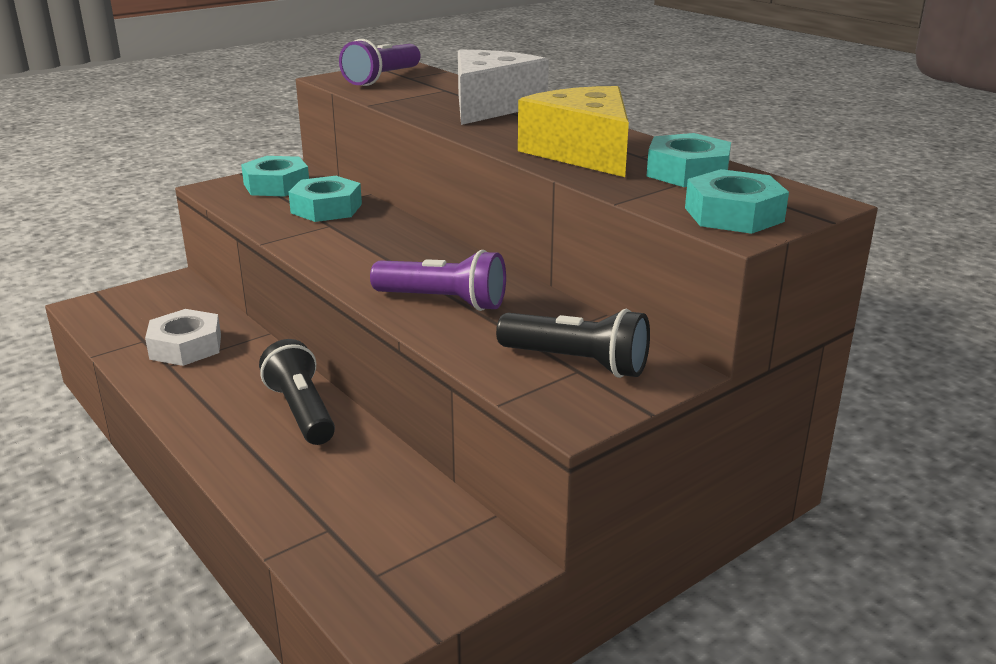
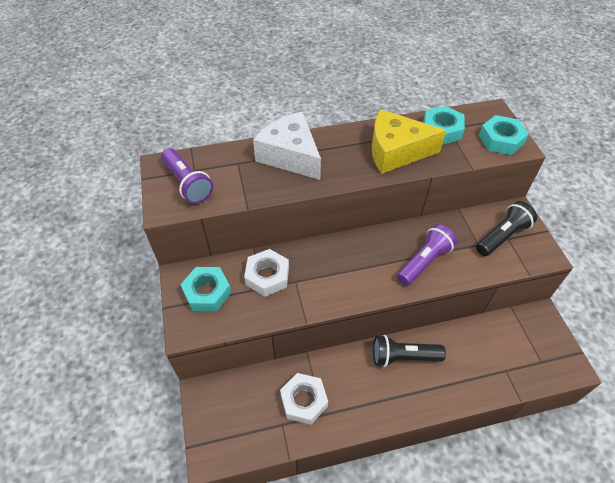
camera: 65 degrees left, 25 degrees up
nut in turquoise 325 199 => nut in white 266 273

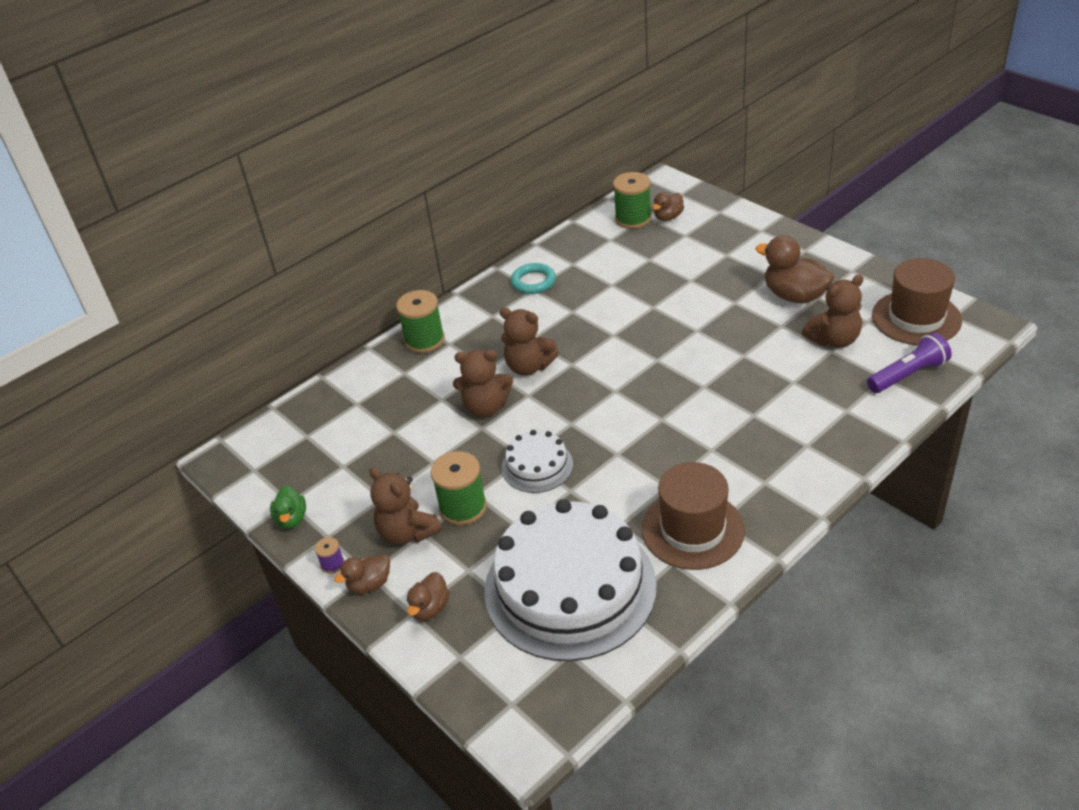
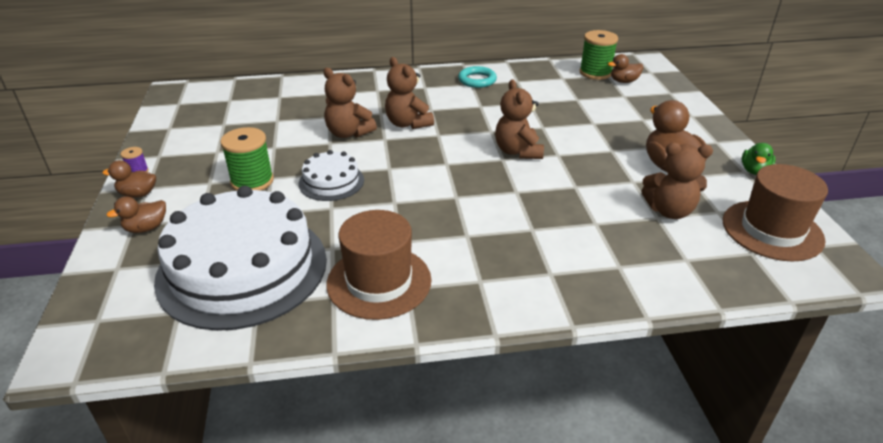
camera: 30 degrees right, 5 degrees down
spool in green 420 321 => nothing
flashlight in purple 909 363 => nothing
teddy bear in brown 405 506 => teddy bear in brown 519 119, shifted
duck in green 288 507 => duck in green 759 159, shifted

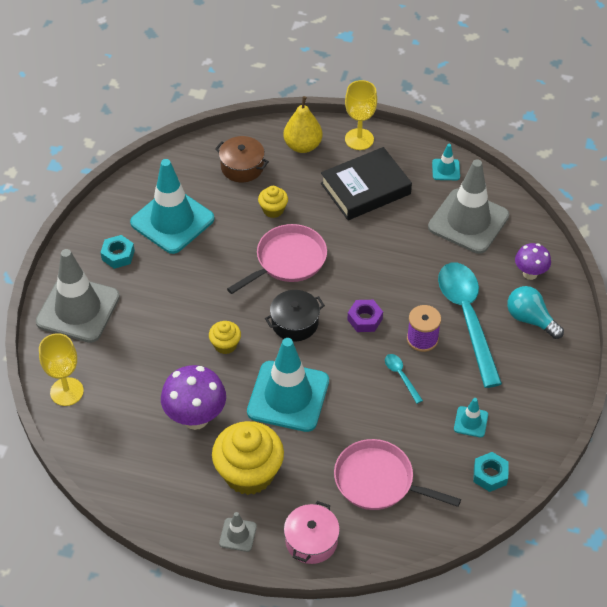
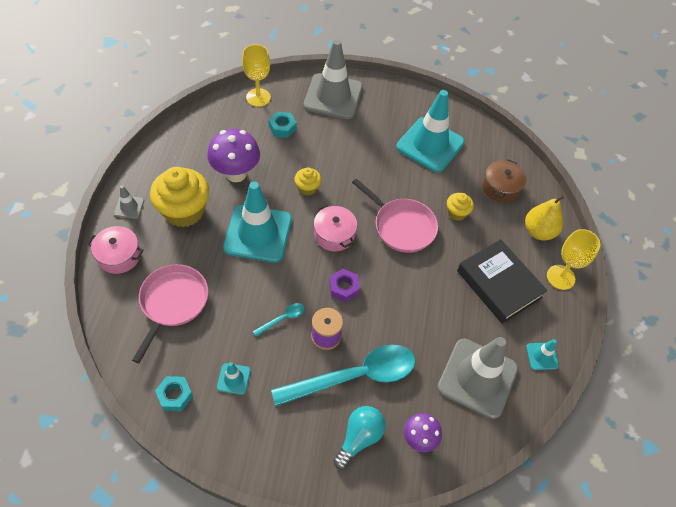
camera: 80 degrees right, 5 degrees up
nut in turquoise 117 252 => nut in turquoise 283 125, shifted
pot in black 295 315 => pot in pink 336 228

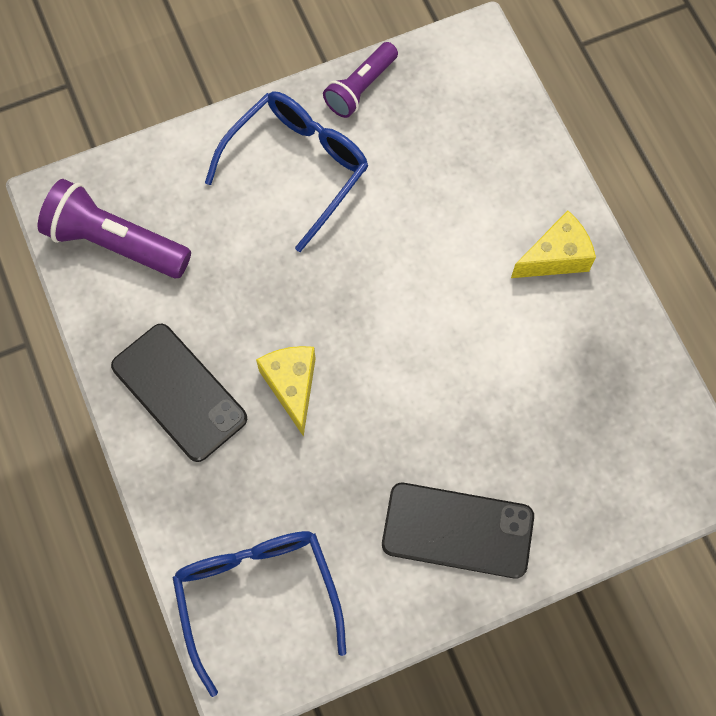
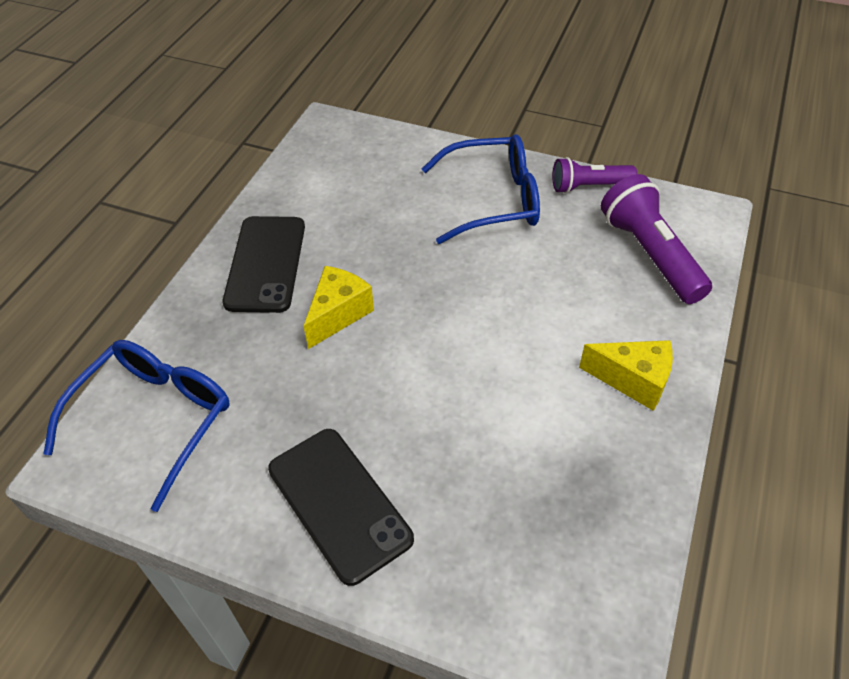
camera: 45 degrees right, 20 degrees down
flashlight in purple 114 228 => flashlight in purple 656 239, shifted

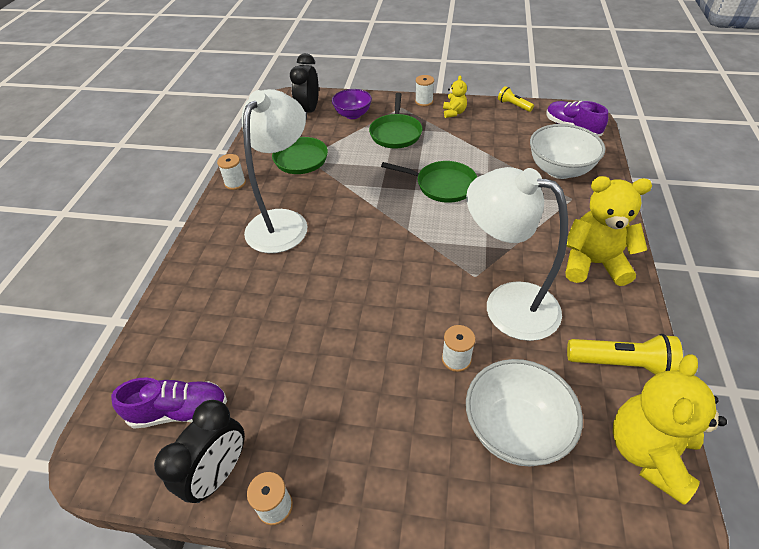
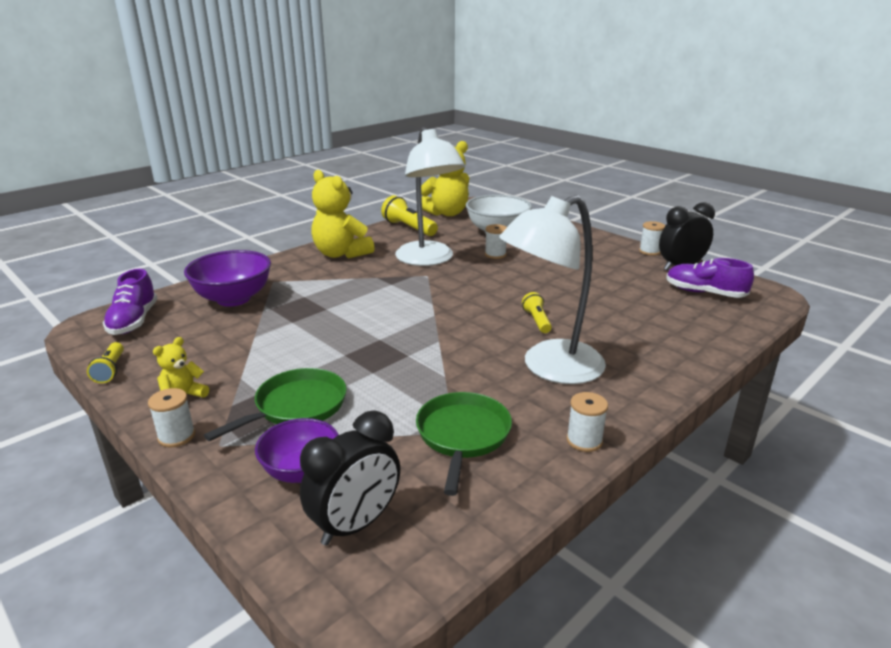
camera: 145 degrees left, 20 degrees down
bowl in white 567 151 => bowl in purple 227 278
pan in green 429 182 => nothing
nothing => flashlight in yellow 537 312

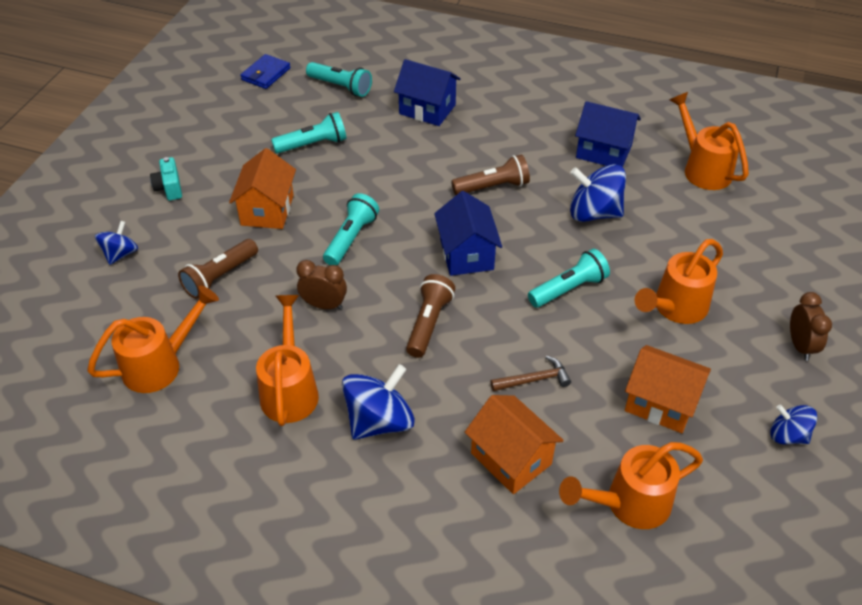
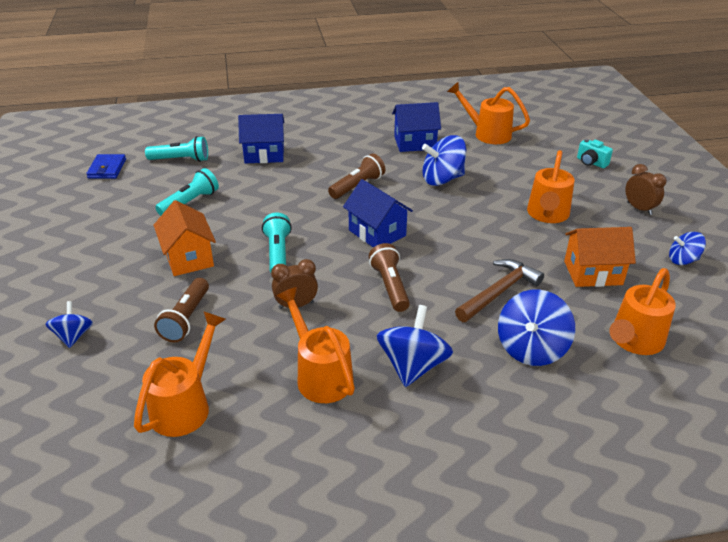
camera: 30 degrees left, 10 degrees down
camera in turquoise 166 178 => camera in turquoise 595 153, shifted
flashlight in turquoise 569 278 => nothing
hammer in brown 531 373 => hammer in brown 499 290, x1.61
house in orange 514 444 => spinning top in blue 536 328

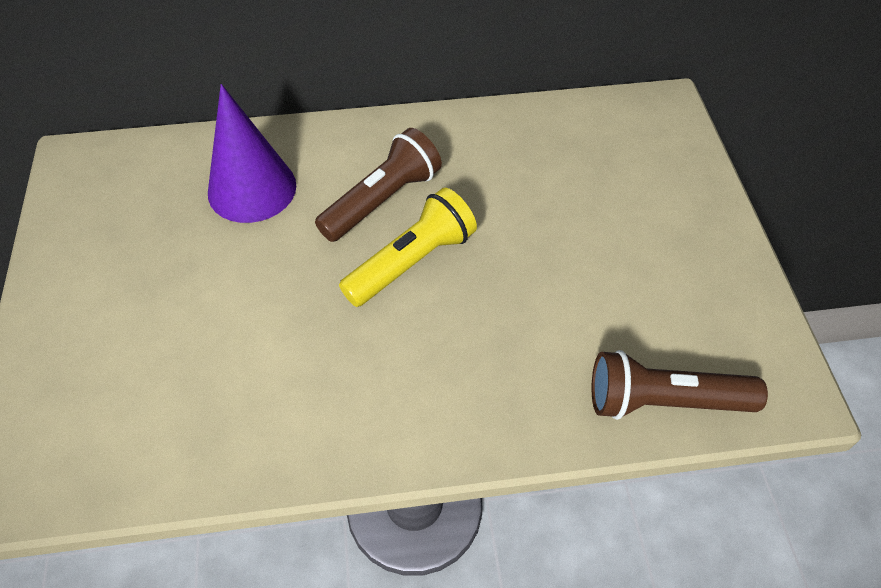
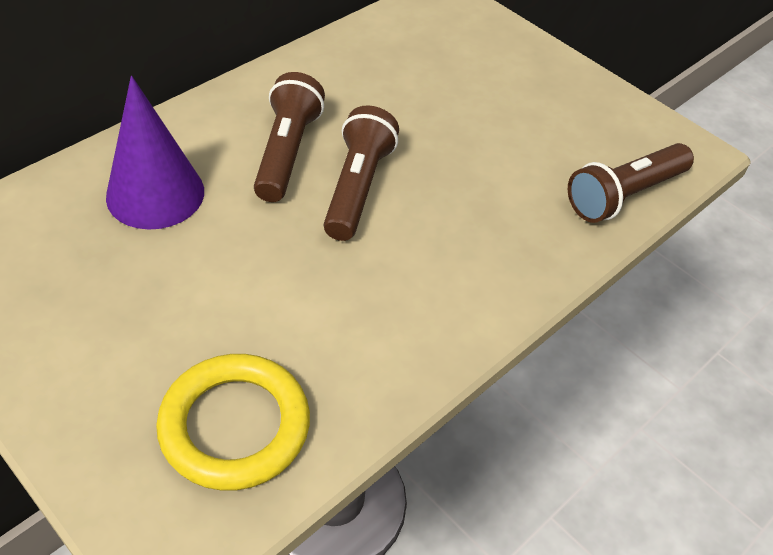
camera: 40 degrees left, 5 degrees down
flashlight in yellow 408 247 => flashlight in brown 361 173
nothing => ring in yellow 233 422

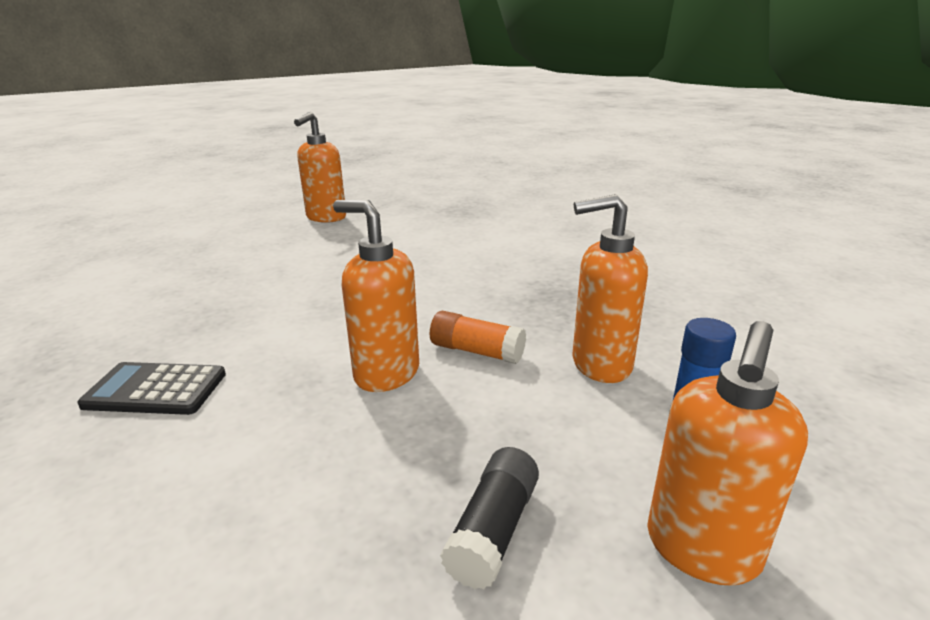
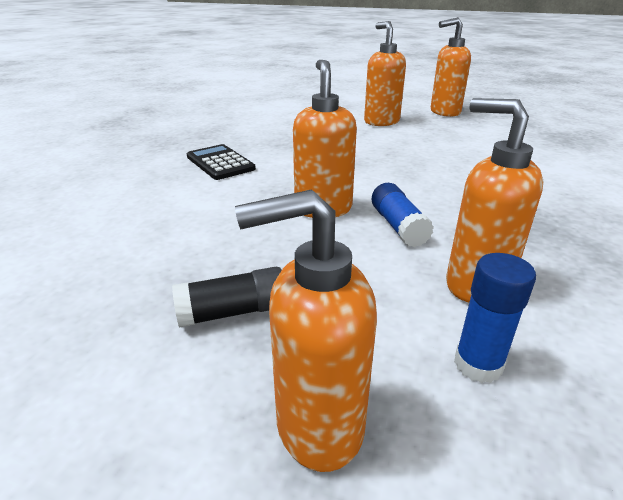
camera: 50 degrees right, 5 degrees up
glue stick in orange 478 337 => glue stick in blue 403 215
nothing => soap dispenser in orange 385 73

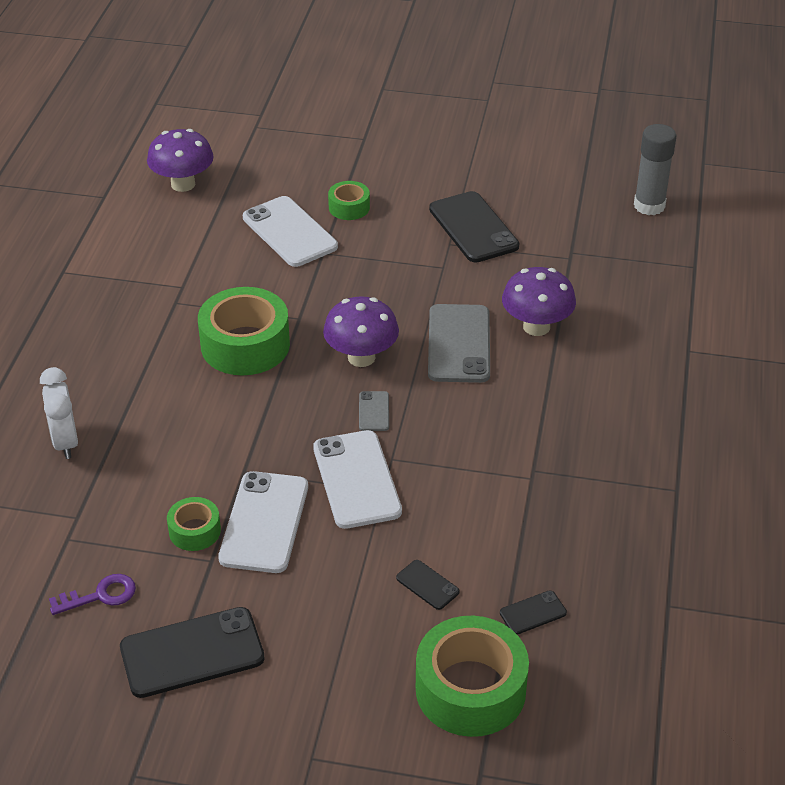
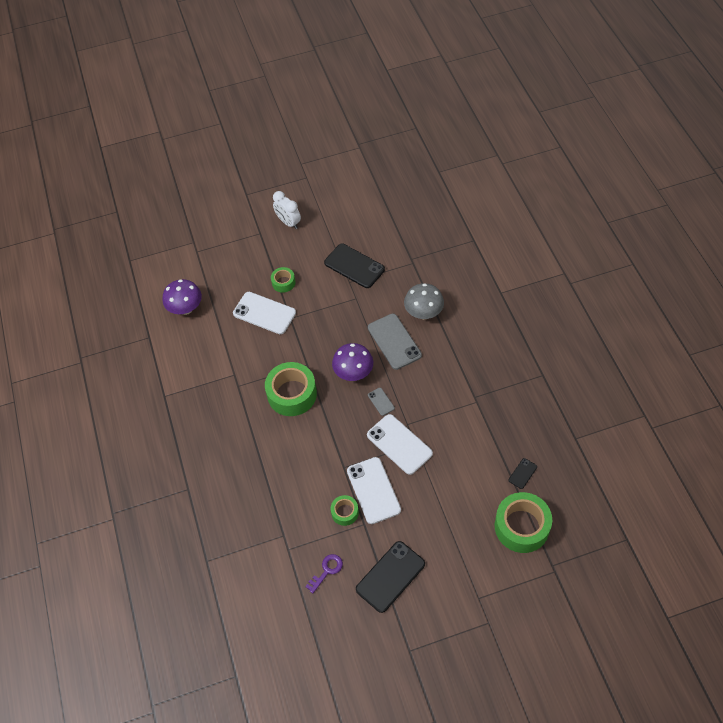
camera: 25 degrees left, 15 degrees up
glue stick in grey 655 169 => nothing
mushroom in purple 539 301 => mushroom in grey 424 301
clock in white 59 413 => clock in white 287 210, shifted
phone in black 428 585 => nothing

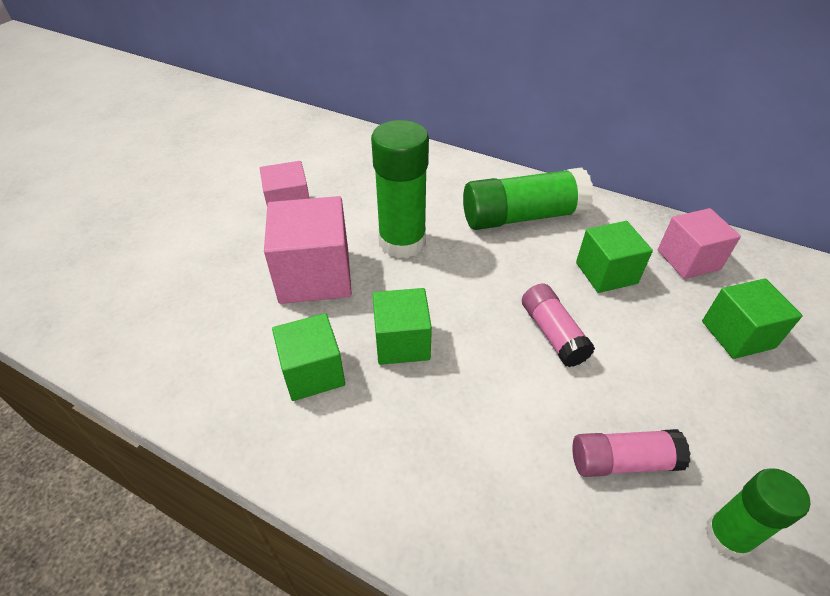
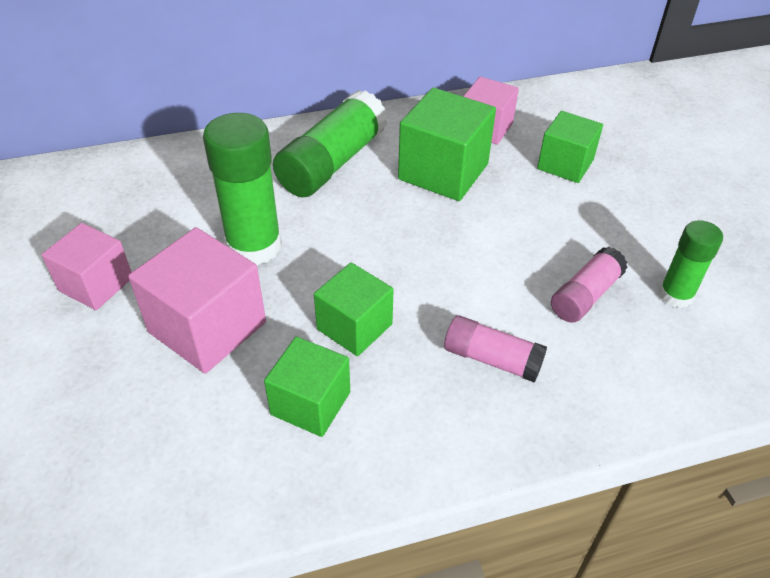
camera: 45 degrees left, 0 degrees up
cube in green 614 257 => cube in green 447 144, x1.53
glue stick in pink 558 325 => glue stick in pink 495 349, shifted

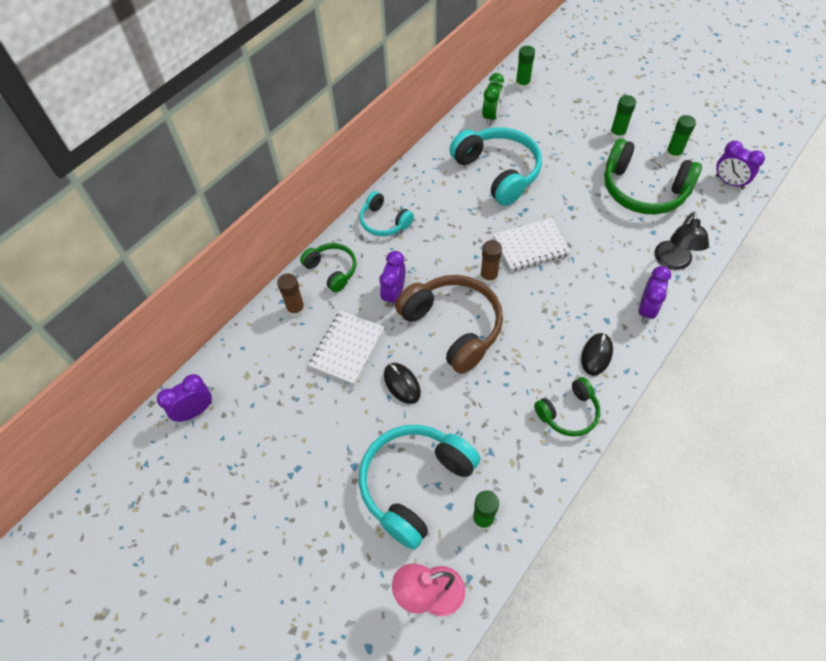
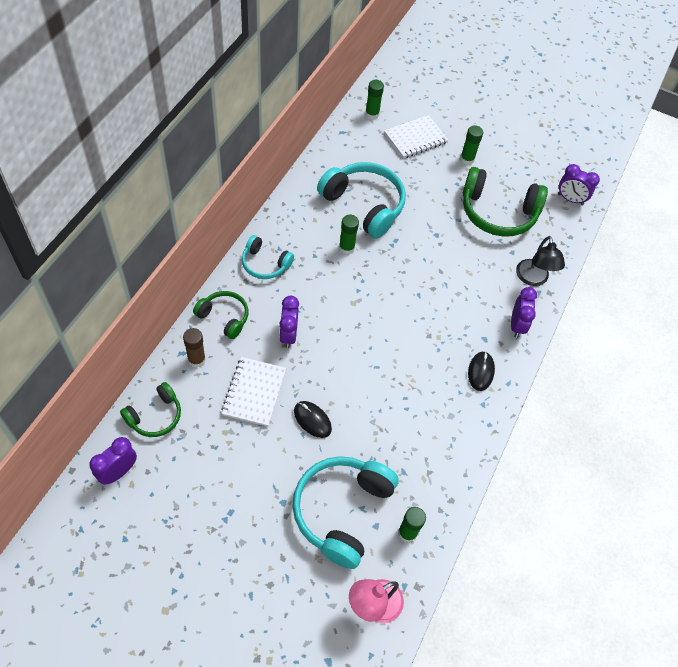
camera: 20 degrees left, 0 degrees up
clock in green 493 99 => nothing
glue stick in green 680 137 => glue stick in green 349 234, shifted
notebook in white 532 244 => notebook in white 416 137, shifted
glue stick in brown 491 262 => nothing
headphones in brown 449 324 => nothing
headphones in green 567 407 => headphones in green 150 409, shifted

